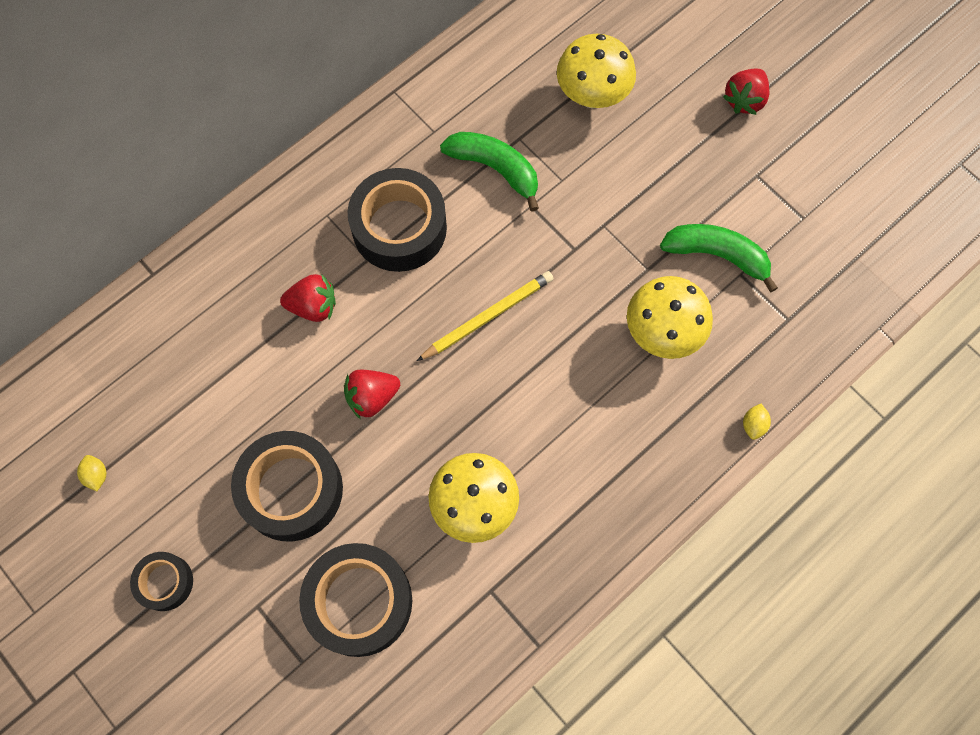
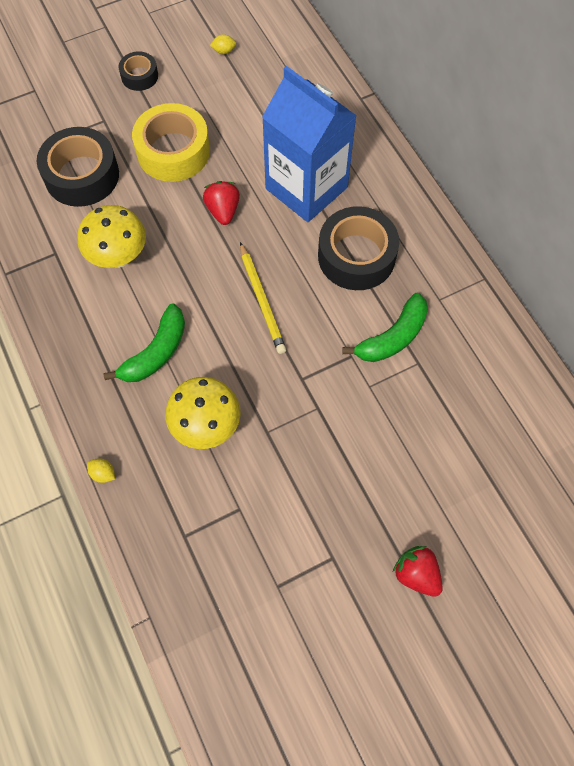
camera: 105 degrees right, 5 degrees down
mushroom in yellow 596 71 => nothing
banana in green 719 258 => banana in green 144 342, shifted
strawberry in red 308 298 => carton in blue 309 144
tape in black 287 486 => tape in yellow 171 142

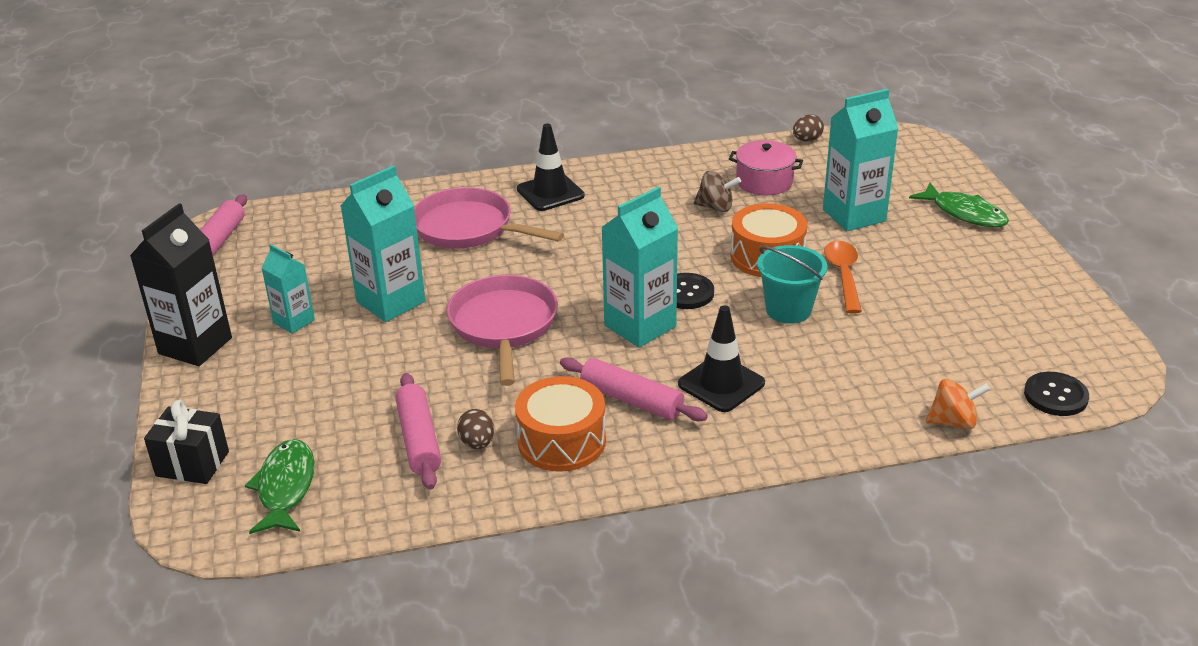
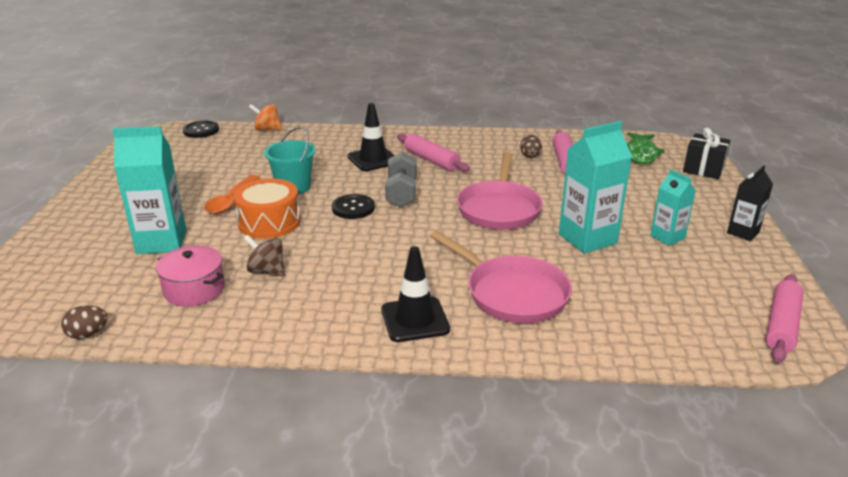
camera: 165 degrees left, 5 degrees down
fish in green 959 205 => nothing
carton in turquoise 639 267 => dumbbell in grey 401 180
carton in black 181 284 => carton in black 750 203, x0.58
drum in orange 560 424 => nothing

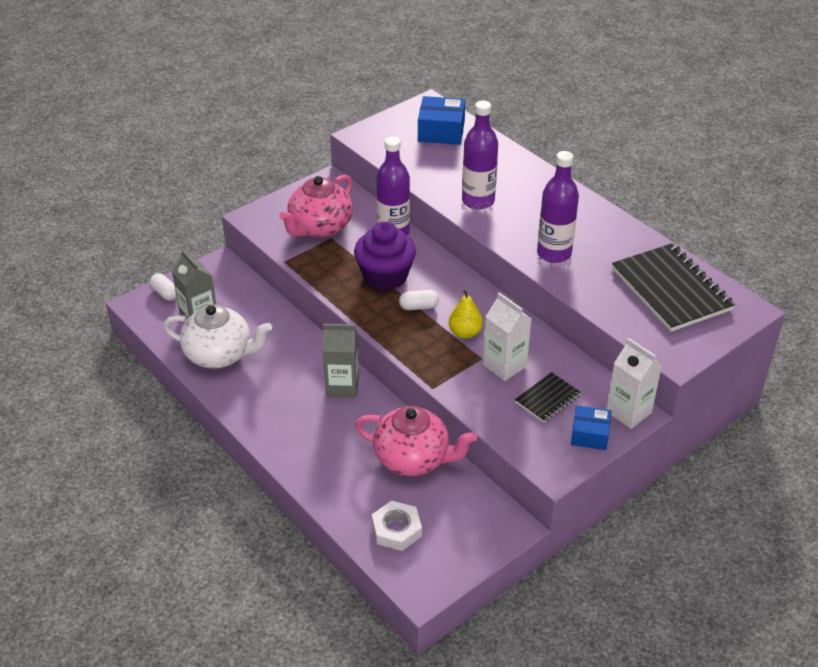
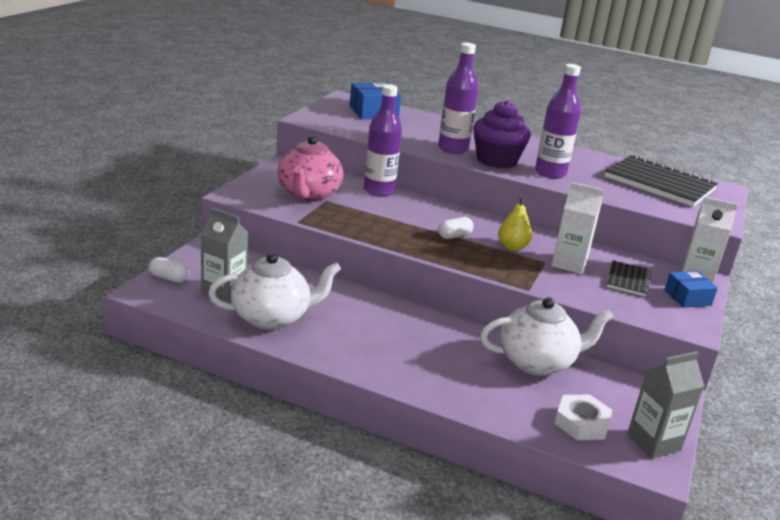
camera: 30 degrees left, 15 degrees down
cupcake in purple 385 256 => cupcake in purple 502 134, shifted
carton in grey 341 361 => carton in grey 666 404, shifted
teapot in pink 416 441 => teapot in white 547 336

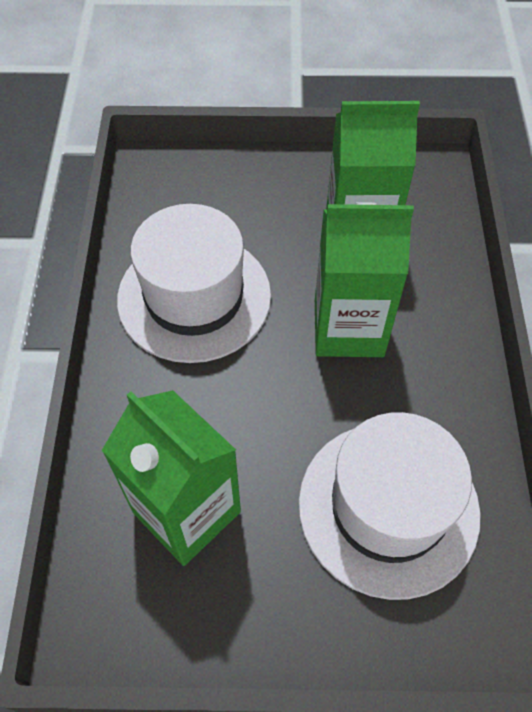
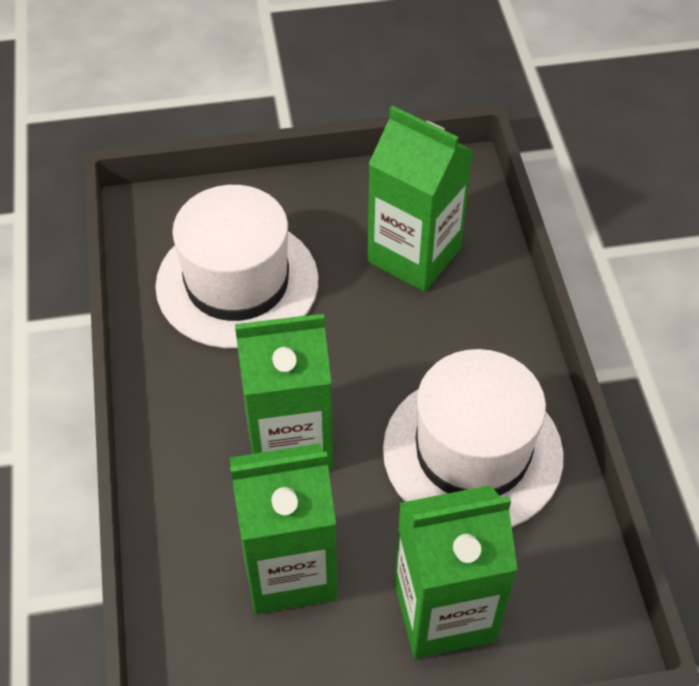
camera: 170 degrees right, 5 degrees down
nothing => carton in green 456 572

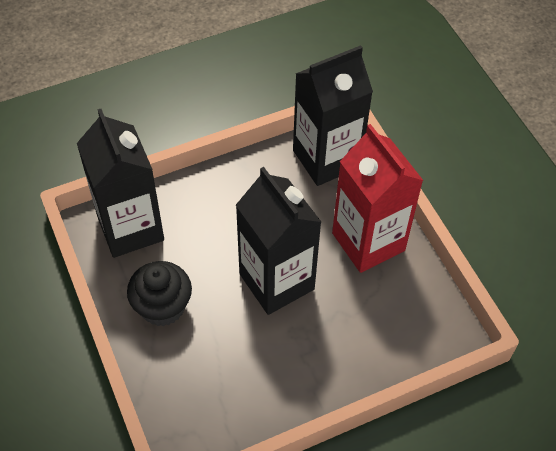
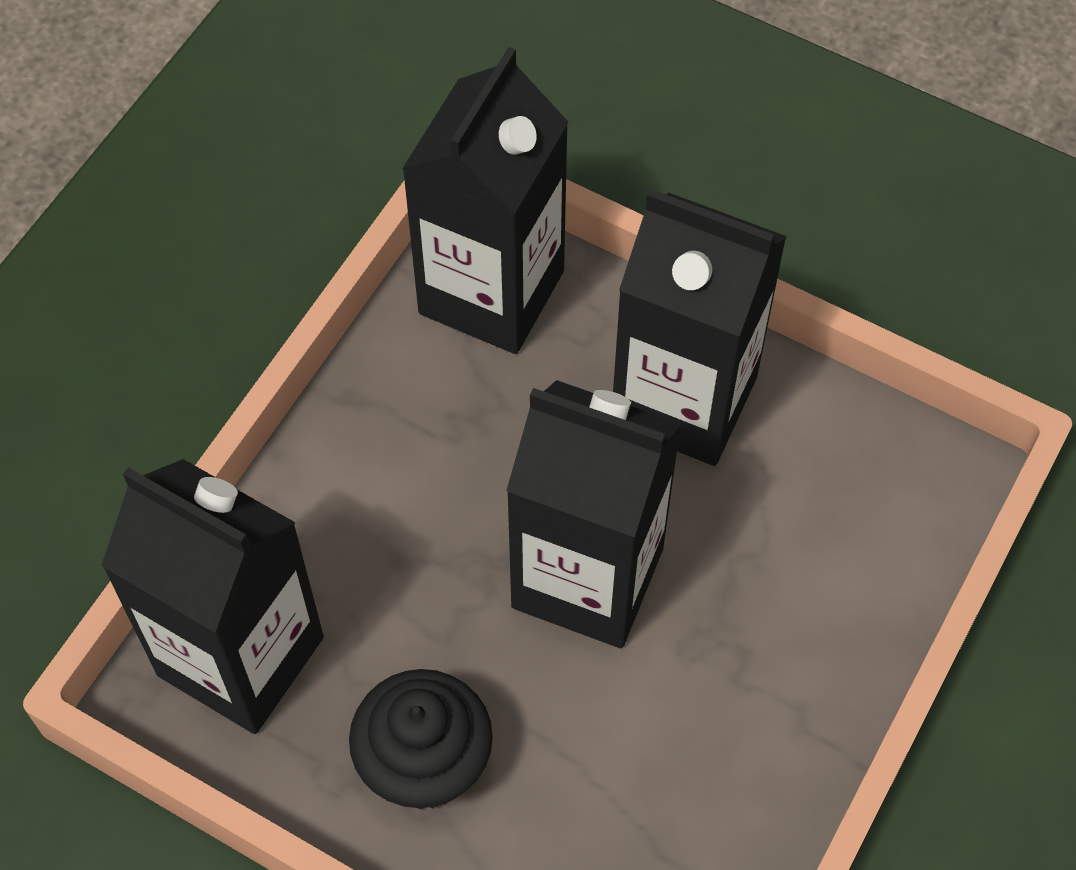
camera: 35 degrees left, 5 degrees up
carton in red 378 198 => carton in black 700 327

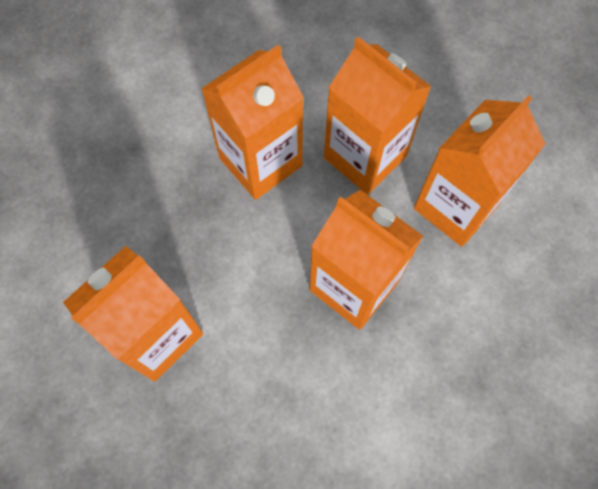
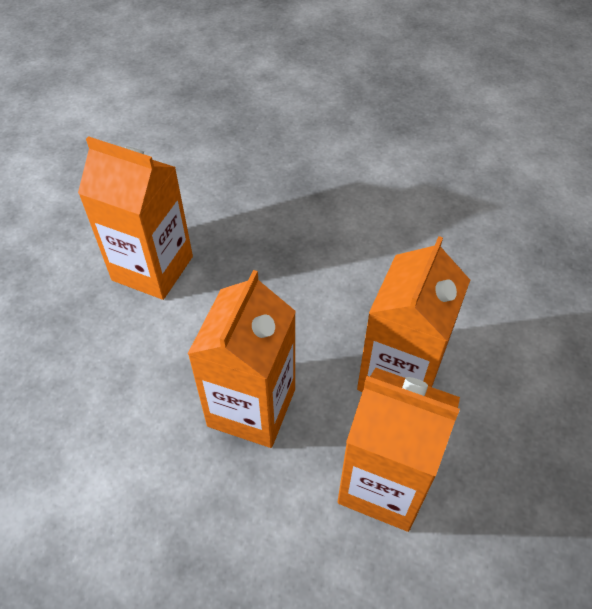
camera: 70 degrees right, 15 degrees down
carton in orange 252 122 => nothing

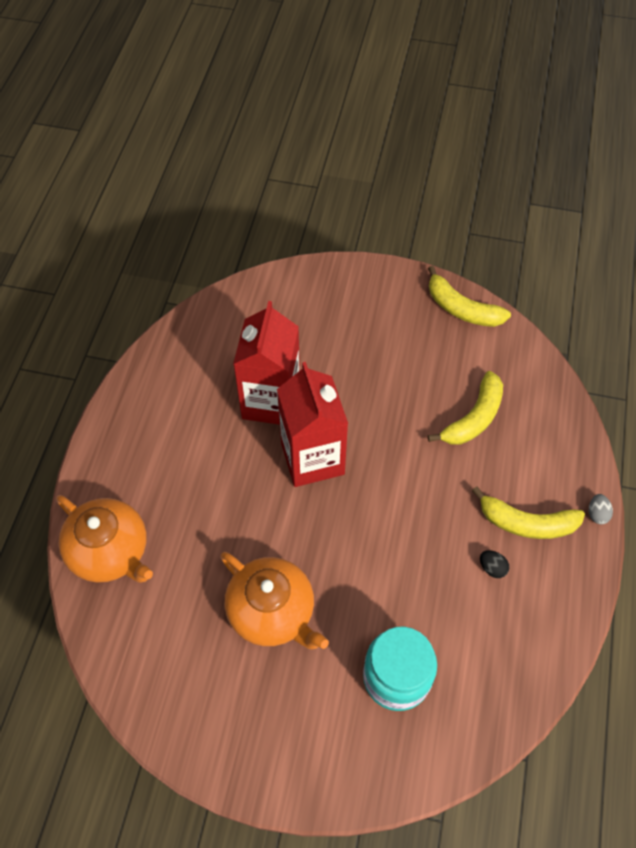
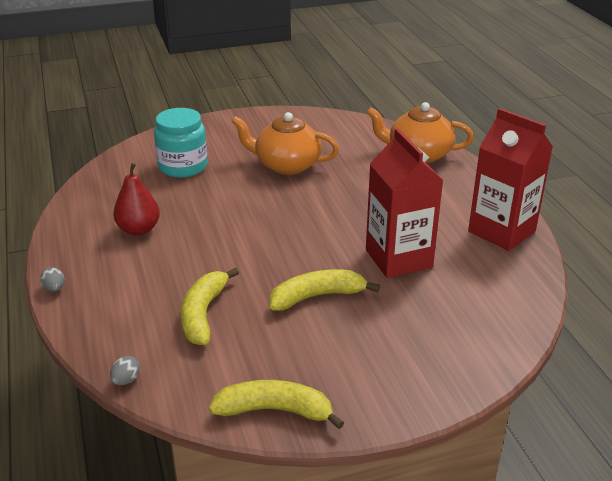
camera: 150 degrees right, 25 degrees down
carton in red 312 424 => carton in red 510 179, shifted
banana in yellow 528 512 => banana in yellow 324 290, shifted
egg in black 494 564 => pear in red 136 199
nothing => egg in grey 125 370

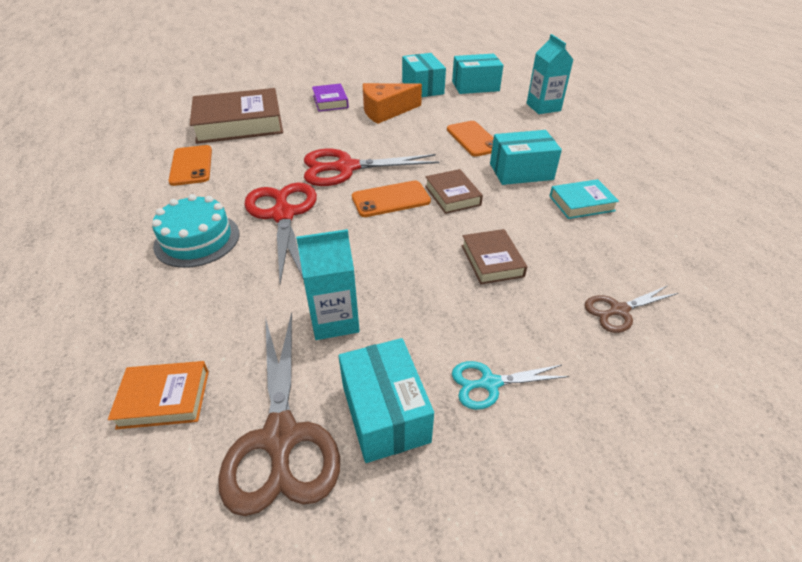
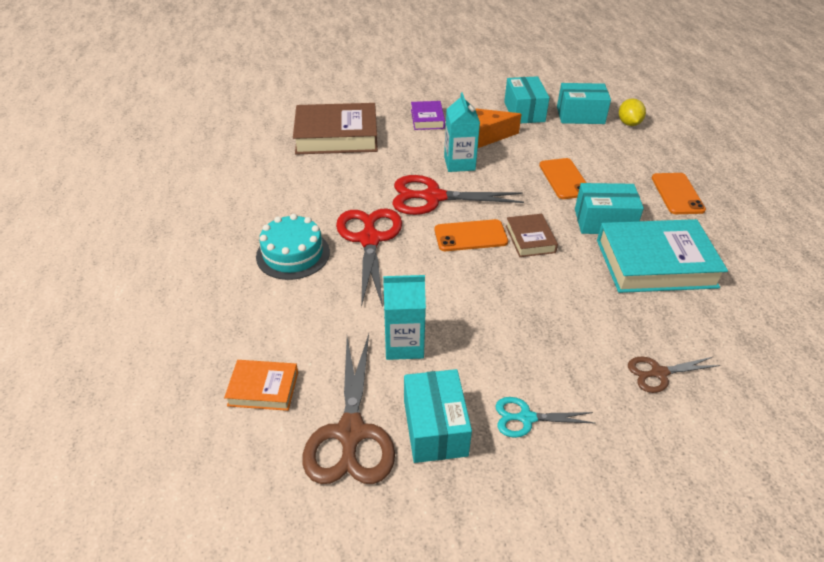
camera: 10 degrees right, 0 degrees up
carton in turquoise 550 74 => carton in turquoise 462 132, shifted
phone in orange 190 165 => phone in orange 679 193, shifted
book in turquoise 584 199 => book in turquoise 662 256, x1.98
book in brown 494 256 => nothing
nothing => lemon in yellow 632 112

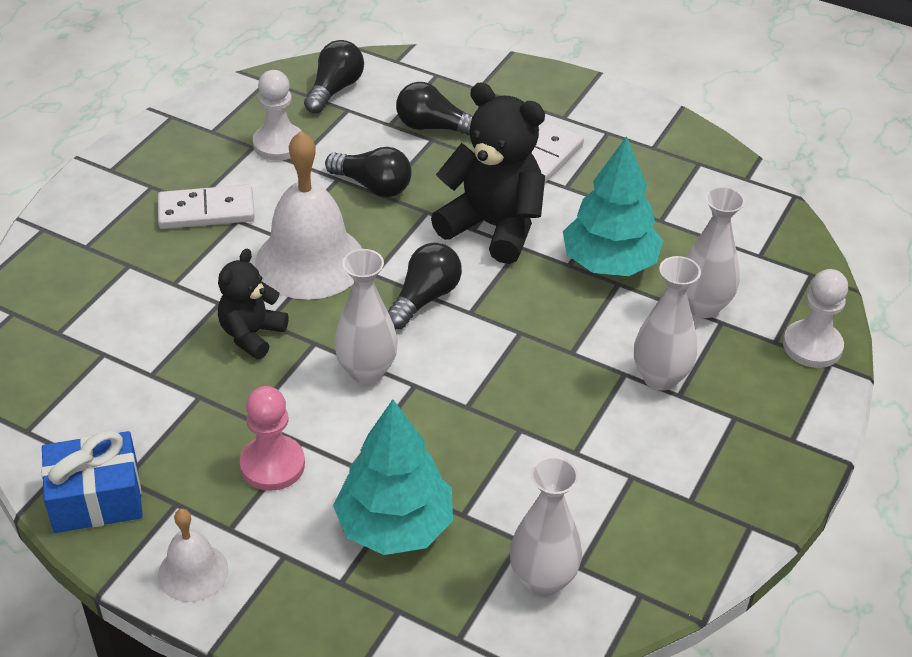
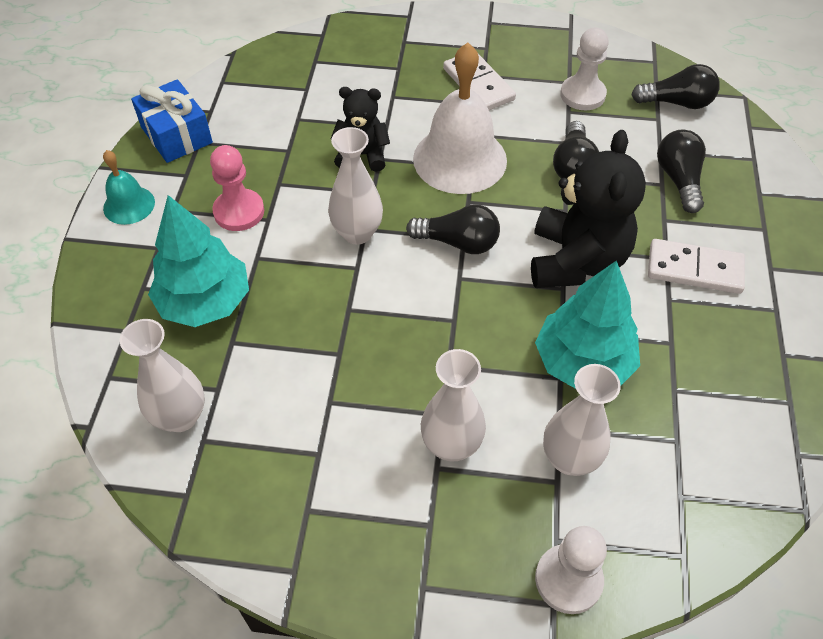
camera: 70 degrees right, 10 degrees up
bell in white 193 555 => bell in turquoise 129 187

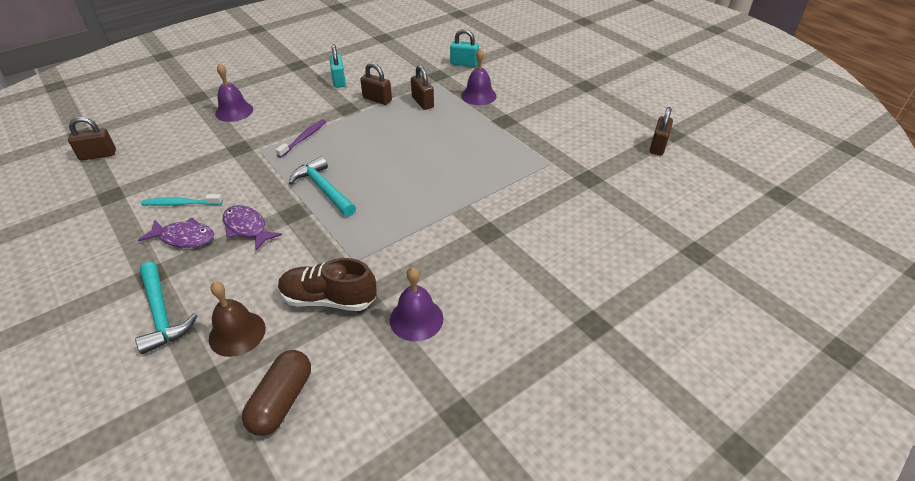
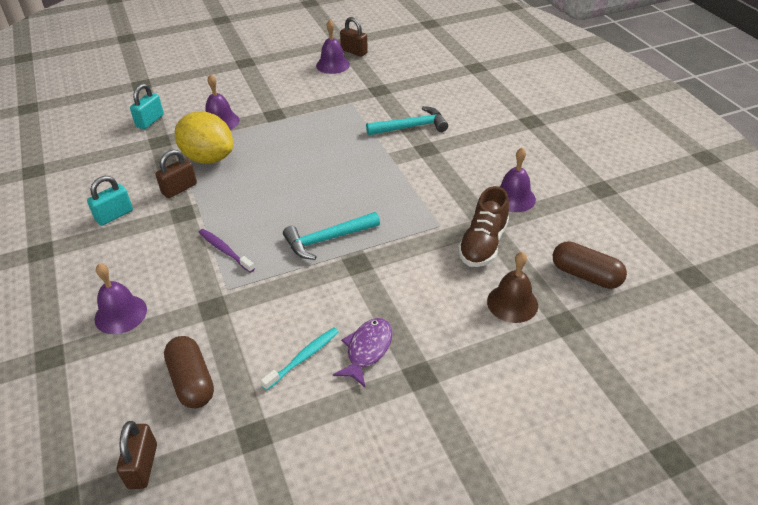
camera: 75 degrees left, 0 degrees up
padlock in turquoise 337 66 => padlock in turquoise 110 201, 45 degrees counterclockwise
padlock in brown 422 87 => lemon in yellow 204 137
toothbrush in turquoise 182 200 => toothbrush in turquoise 300 359, 150 degrees counterclockwise
fish in purple 252 228 => nothing
hammer in turquoise 166 308 => hammer in turquoise 407 120, shifted
nothing => bell in purple 333 47
nothing => capsule in brown 189 372

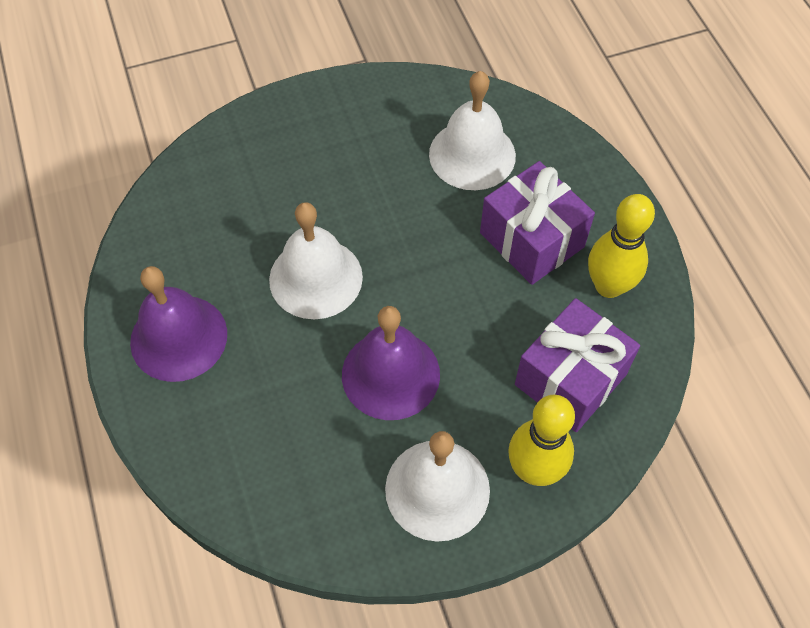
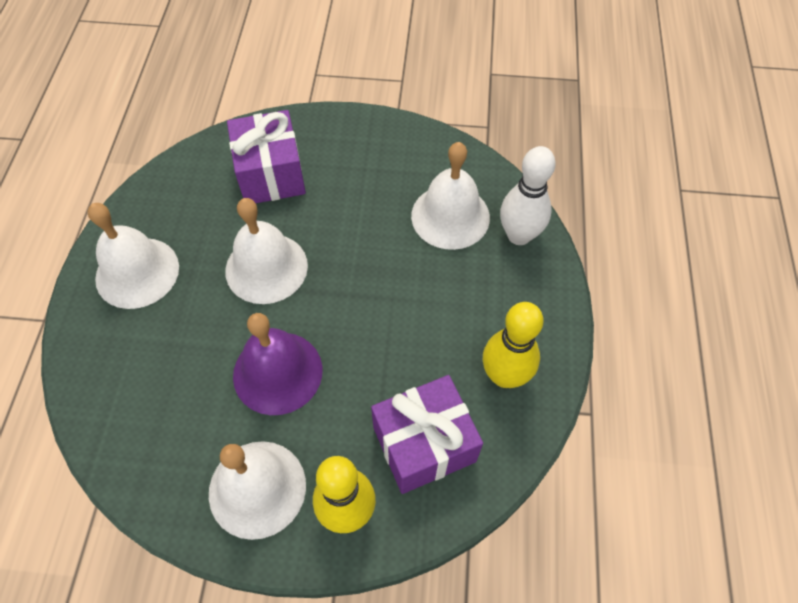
camera: 25 degrees right, 0 degrees up
gift in purple 537 223 => gift in purple 266 156, shifted
bell in purple 178 324 => bell in white 133 256
nothing => bowling pin in white 528 195

